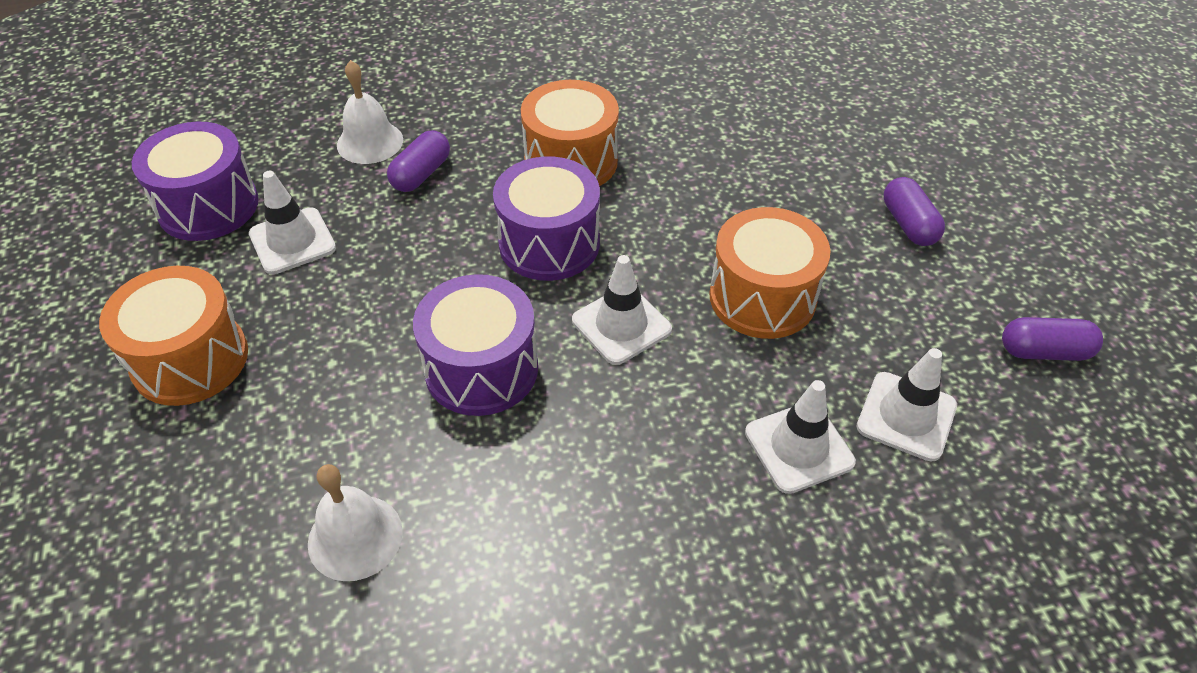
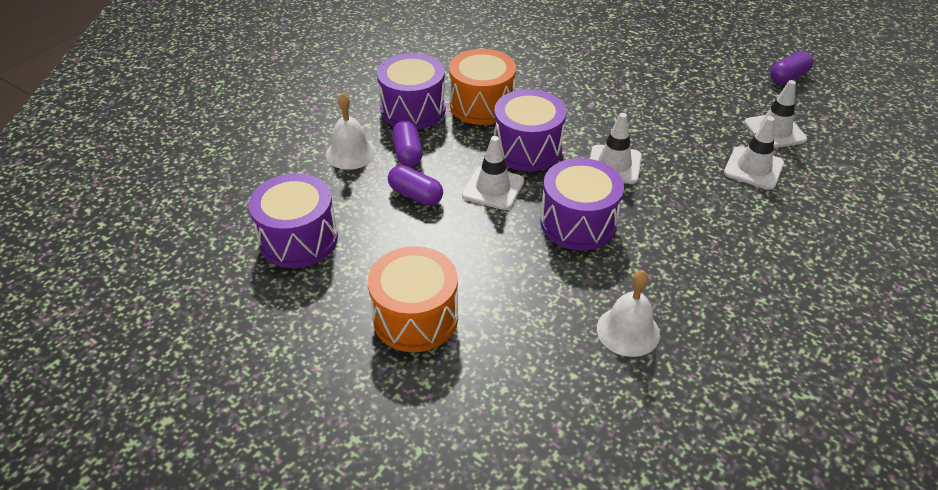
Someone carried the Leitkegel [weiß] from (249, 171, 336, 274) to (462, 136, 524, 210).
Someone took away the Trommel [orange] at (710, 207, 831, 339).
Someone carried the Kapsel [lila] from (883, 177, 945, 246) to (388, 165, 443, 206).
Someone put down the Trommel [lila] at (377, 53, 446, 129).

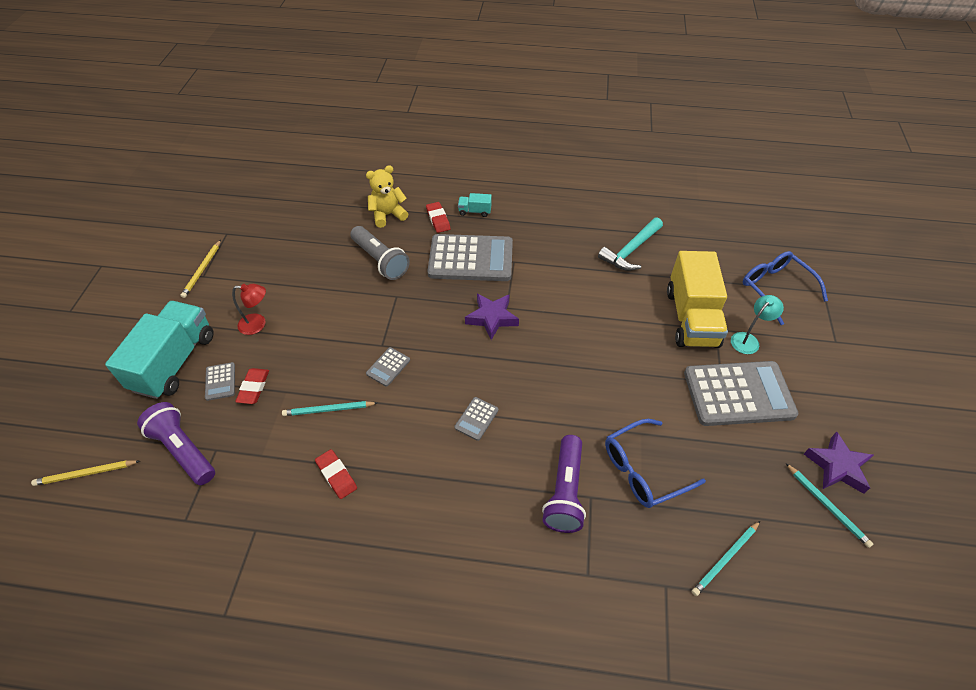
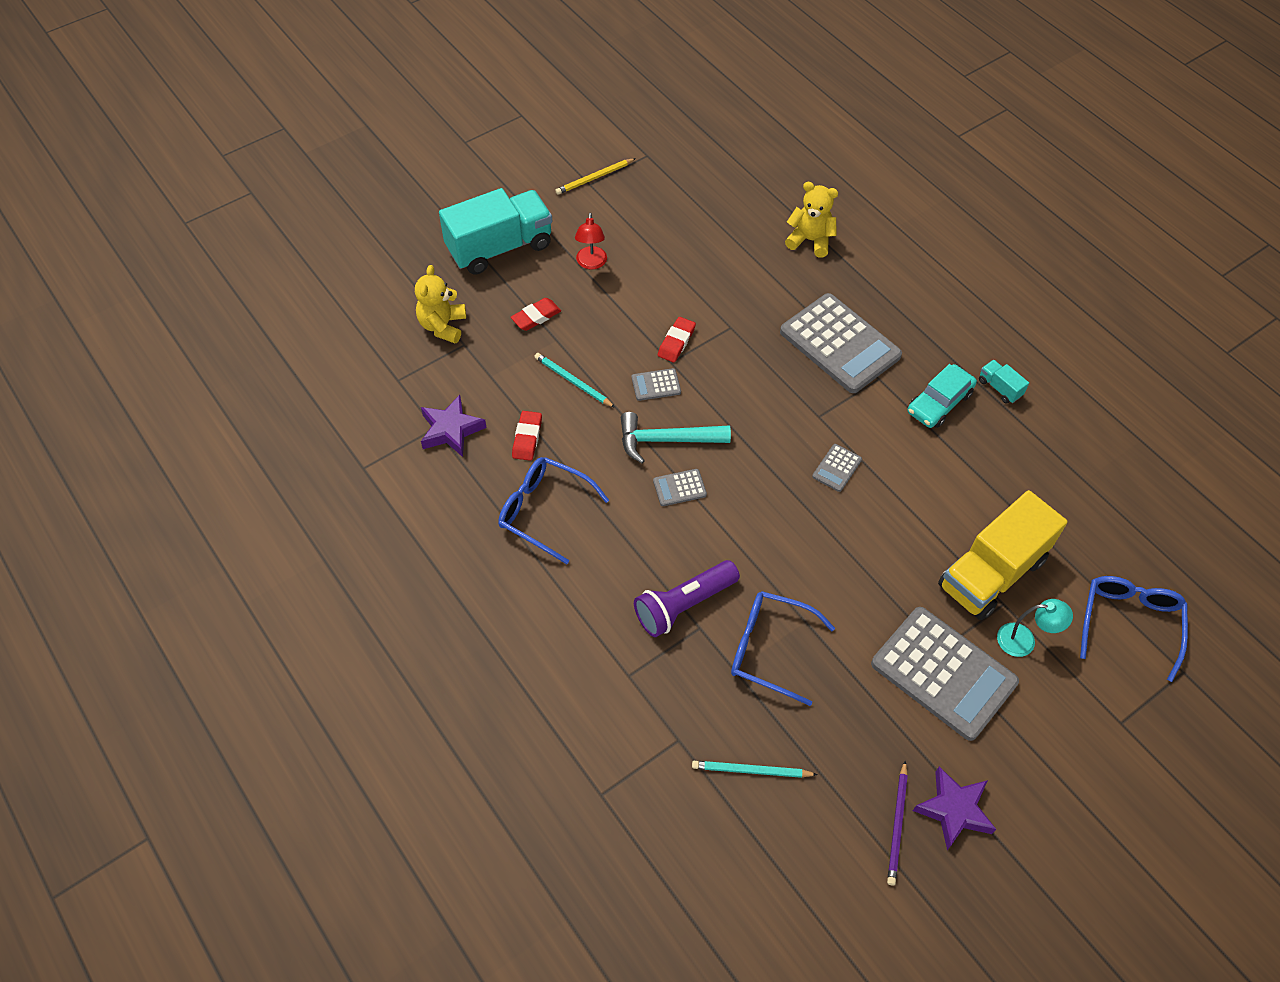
Someone took away the Bleistift [gelb] at (31, 460, 140, 486).
Someone swapped the Taschenlampe [lila] at (137, 402, 215, 485) for the Teddybär [gelb] at (415, 265, 466, 344).
Someone carried the Taschenrechner [grau] from (205, 362, 235, 401) to (812, 444, 862, 492).
Someone rotated the Lampe [rot] at (232, 284, 266, 335) by 45 degrees clockwise.
Someone took away the Taschenlampe [grau] at (350, 226, 410, 280).
Someone carried the Radiergummi [rot] from (426, 202, 450, 233) to (658, 317, 696, 363).
Someone carried the Lastwagen [türkis] from (458, 193, 492, 217) to (979, 360, 1029, 404).
Someone carried the Stern [lila] from (465, 294, 519, 340) to (421, 395, 486, 457).
Someone carried the Hammer [türkis] from (598, 217, 663, 271) to (621, 412, 731, 463).
Someone repainted the Bleistift [türkis] at (786, 463, 873, 548), which became the Bleistift [lila] at (887, 761, 908, 885).
Someone put down the Brille [blau] at (498, 457, 609, 564).
Someone put down the Auto [türkis] at (907, 364, 977, 428).

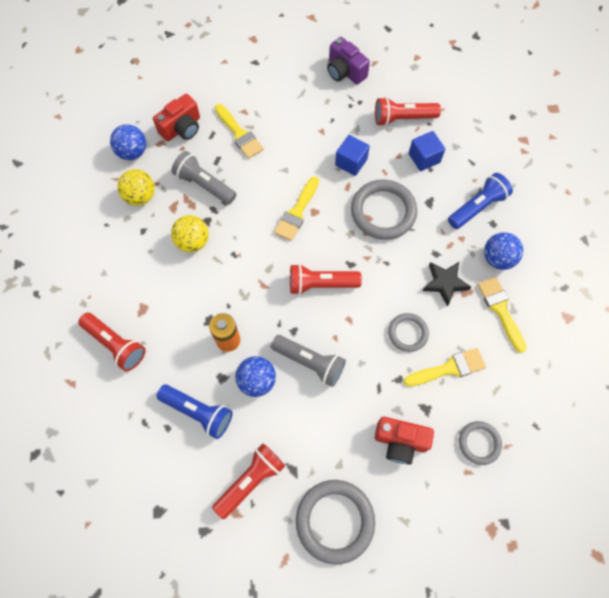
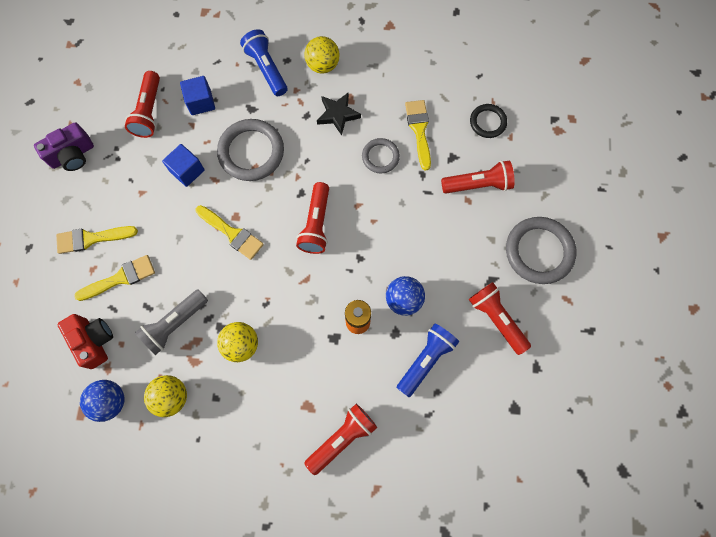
Someone took away the Taschenlampe [grau] at (271, 335, 346, 387).
Someone swapped the Kamera [rot] at (375, 417, 434, 464) for the Taschenlampe [rot] at (441, 161, 515, 194).
Someone repainted the Ring [grau] at (459, 421, 502, 465), which became the Ring [schwarz] at (470, 104, 507, 138).
Someone carried the Pinsel [gelb] from (477, 277, 526, 353) to (56, 226, 138, 254).
Someone repainted the Ball [blau] at (484, 232, 523, 270), which became the Ball [gelb] at (304, 36, 340, 74).

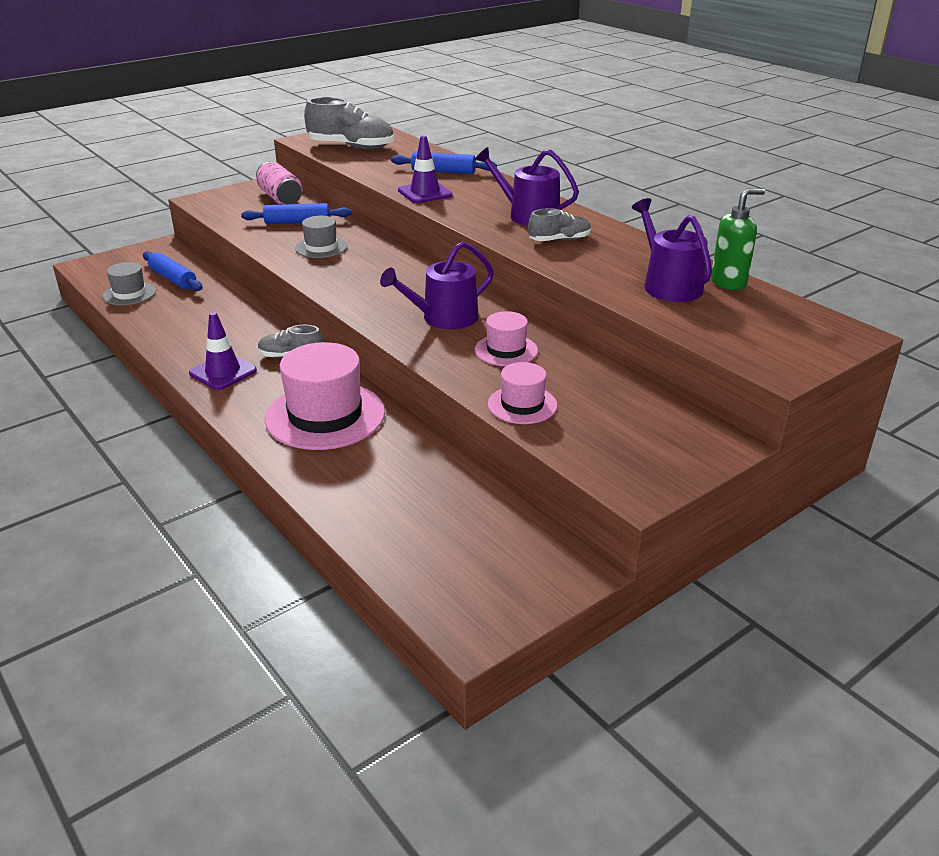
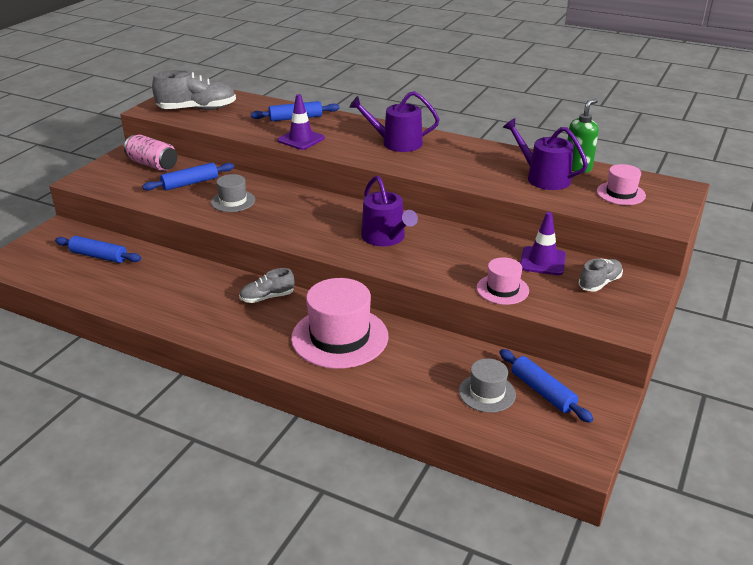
Someone carried the Hut [grau] from (103, 262, 156, 305) to (459, 358, 516, 413).
Someone carried the Leitkegel [lila] from (189, 312, 257, 390) to (520, 212, 566, 275).
Someone rotated the Gießkanne [lila] at (380, 241, 494, 329) by 60 degrees counterclockwise.
Someone carried the Hut [rosa] from (475, 311, 538, 366) to (597, 164, 646, 205).
Someone carried the Schuh [grau] from (528, 208, 591, 241) to (579, 258, 623, 292).
Someone put down the Nudelholz [blau] at (499, 349, 593, 423).

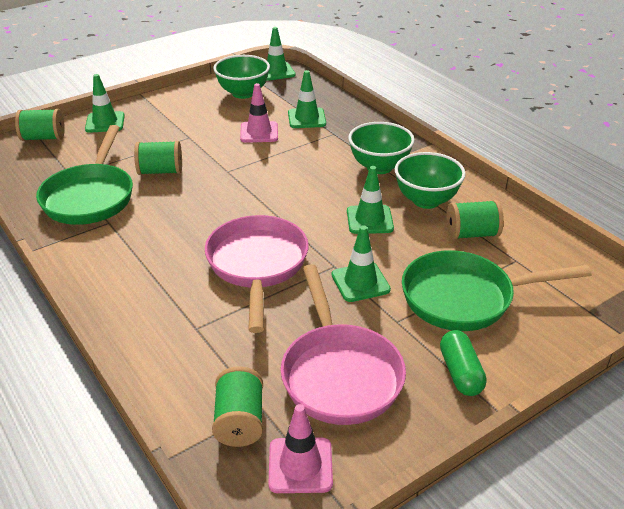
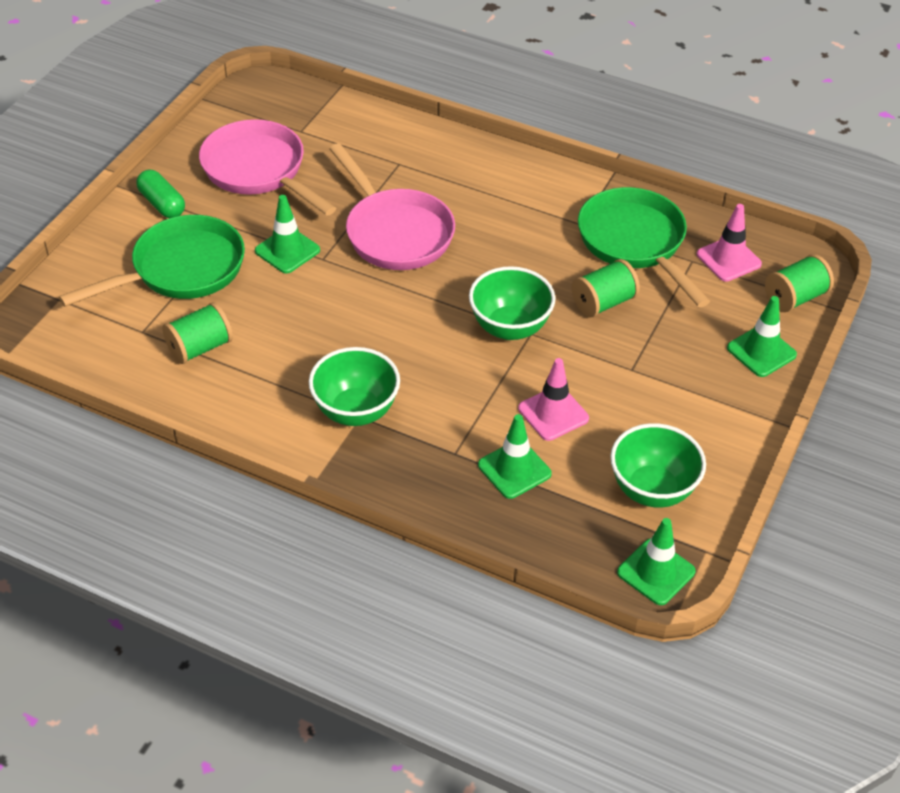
Someone took away the Garnrolle [grün] at (212, 366, 263, 447).
Someone carried the Leitkegel [rosa] from (268, 404, 333, 493) to (697, 204, 762, 282).
Someone took away the Leitkegel [grün] at (347, 166, 394, 234).
Someone carried the Schüssel [grün] from (395, 152, 466, 209) to (469, 266, 555, 340).

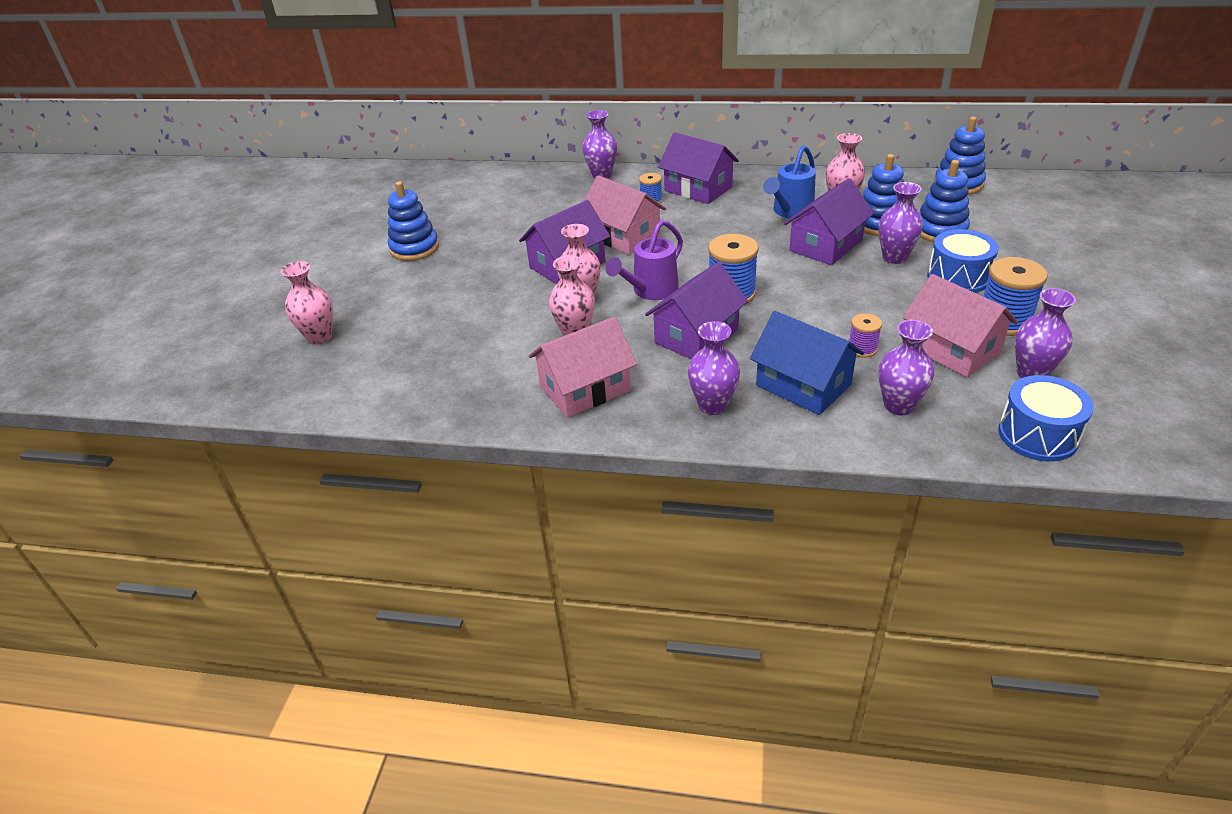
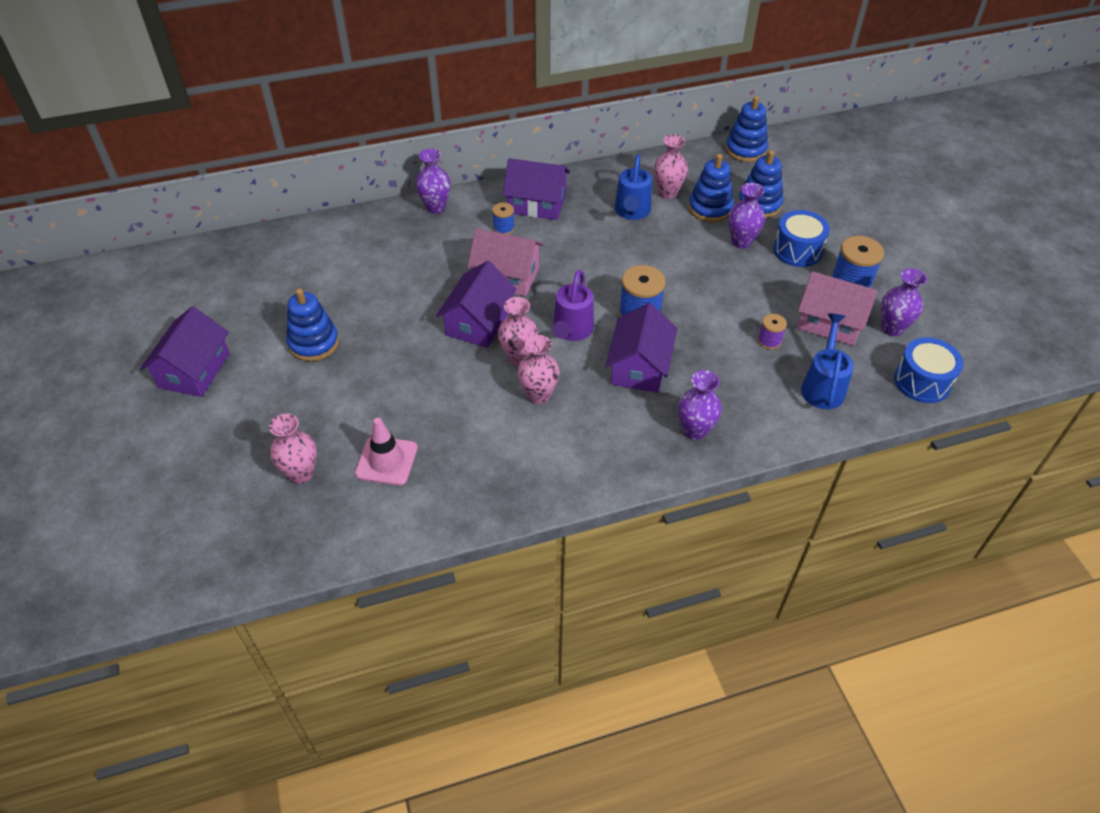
Someone took away the Haus [rosa] at (529, 317, 637, 418).
Someone took away the Haus [blau] at (750, 311, 864, 415).
Someone carried the Haus [lila] from (784, 179, 874, 265) to (140, 306, 230, 397).
Someone swapped the Vase [lila] at (878, 320, 934, 415) for the Gießkanne [blau] at (801, 313, 854, 409).
Someone put down the Leitkegel [rosa] at (355, 418, 418, 486).

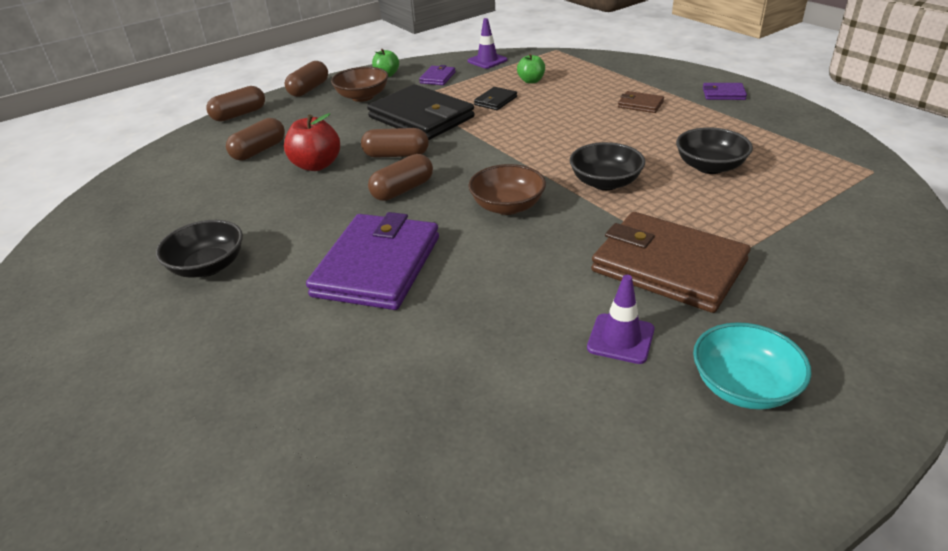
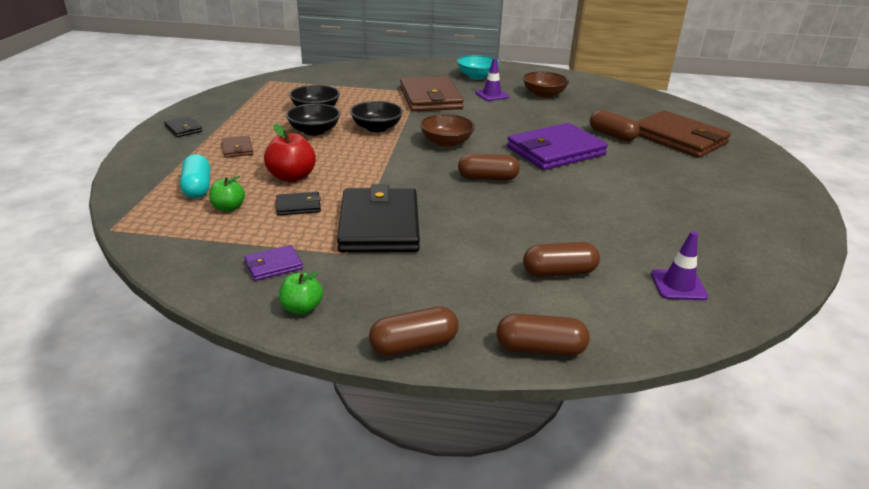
Someone carried the Schüssel [schwarz] from (156, 220, 243, 278) to (286, 103, 341, 136).
Someone carried the Apfel [rot] from (284, 113, 340, 171) to (264, 124, 316, 182).
Someone carried the Schüssel [braun] from (331, 67, 388, 102) to (523, 72, 569, 98).
Someone carried the Kapsel [braun] from (361, 128, 429, 158) to (590, 110, 640, 141).
Someone carried the Leitkegel [lila] from (468, 18, 508, 69) to (651, 231, 708, 300).
Someone repainted the Geldbörse [lila] at (703, 83, 747, 100), which became the Geldbörse [schwarz] at (164, 116, 202, 137).
Someone put down the Kapsel [türkis] at (180, 154, 210, 198).
Someone put down the Geldbörse [braun] at (637, 110, 731, 158).

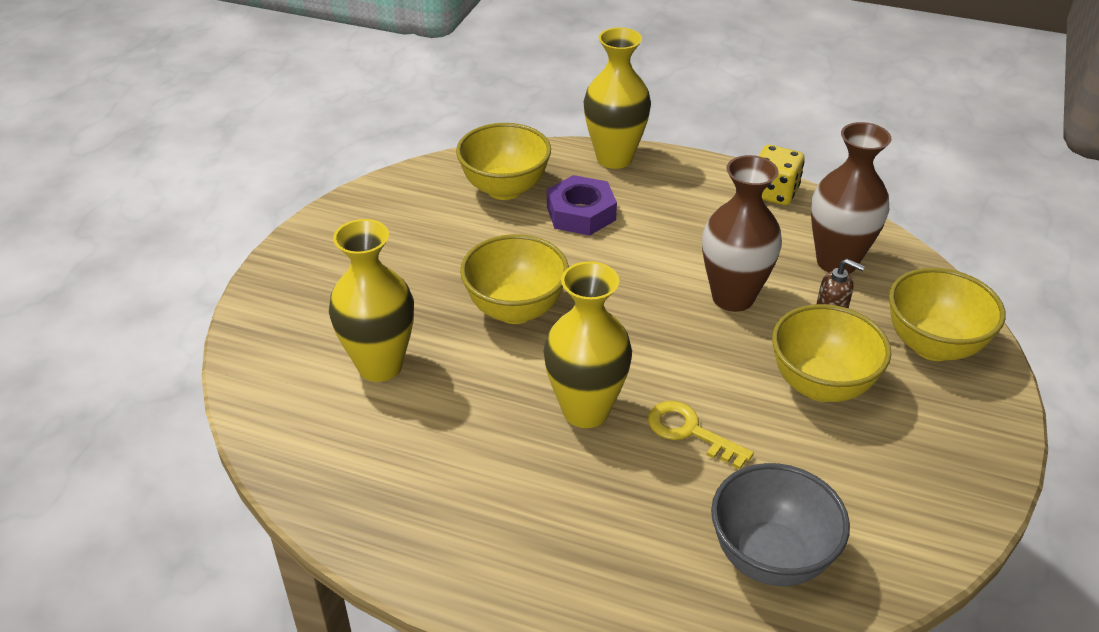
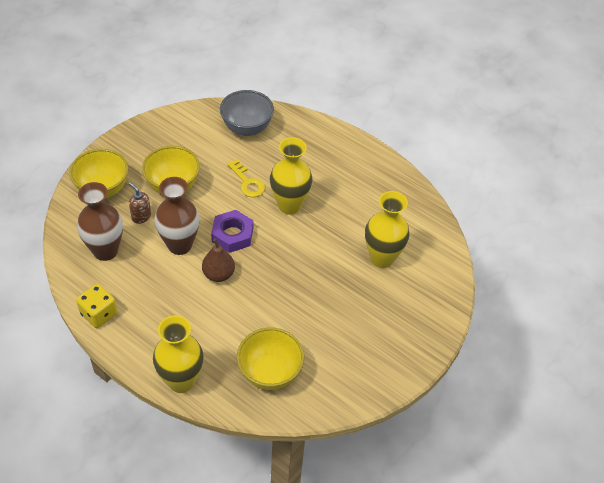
Someone took away the Schüssel [gelb] at (460, 234, 569, 324).
Someone carried the Sechskantmutter [lila] from (547, 175, 617, 236) to (211, 210, 253, 253).
Someone put down the Birne [braun] at (202, 239, 235, 282).

